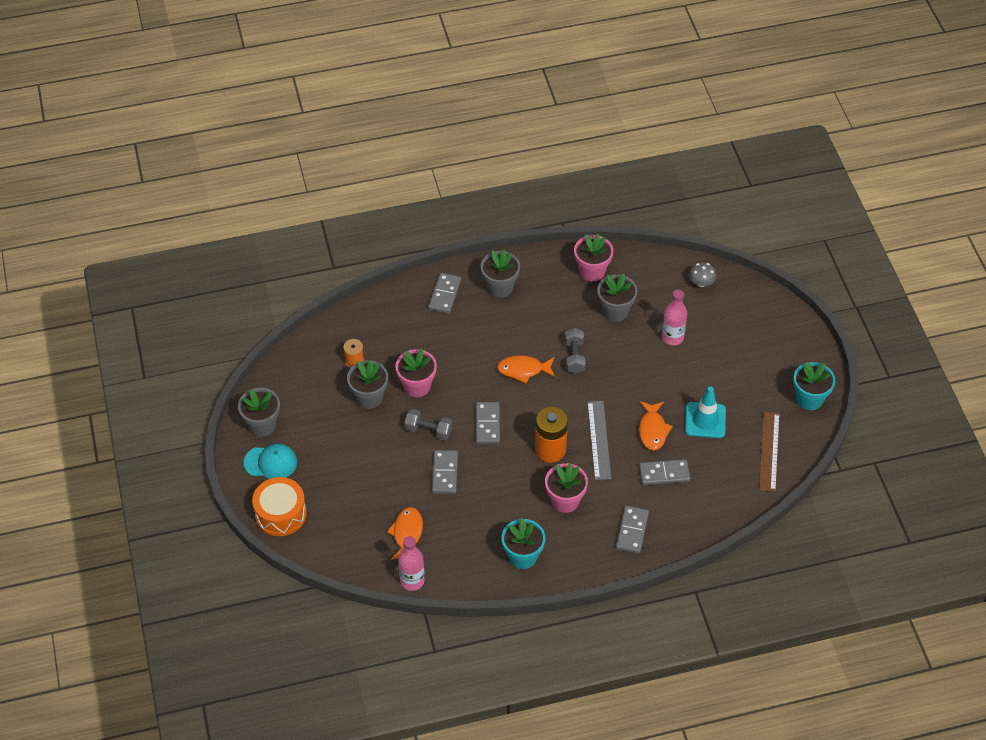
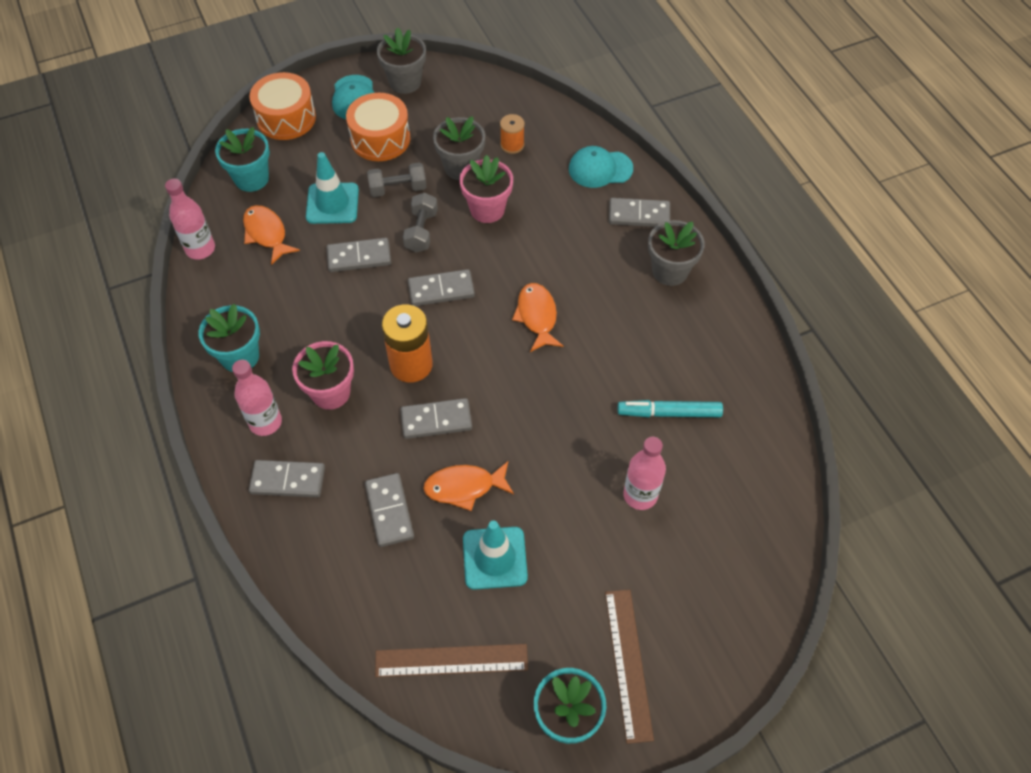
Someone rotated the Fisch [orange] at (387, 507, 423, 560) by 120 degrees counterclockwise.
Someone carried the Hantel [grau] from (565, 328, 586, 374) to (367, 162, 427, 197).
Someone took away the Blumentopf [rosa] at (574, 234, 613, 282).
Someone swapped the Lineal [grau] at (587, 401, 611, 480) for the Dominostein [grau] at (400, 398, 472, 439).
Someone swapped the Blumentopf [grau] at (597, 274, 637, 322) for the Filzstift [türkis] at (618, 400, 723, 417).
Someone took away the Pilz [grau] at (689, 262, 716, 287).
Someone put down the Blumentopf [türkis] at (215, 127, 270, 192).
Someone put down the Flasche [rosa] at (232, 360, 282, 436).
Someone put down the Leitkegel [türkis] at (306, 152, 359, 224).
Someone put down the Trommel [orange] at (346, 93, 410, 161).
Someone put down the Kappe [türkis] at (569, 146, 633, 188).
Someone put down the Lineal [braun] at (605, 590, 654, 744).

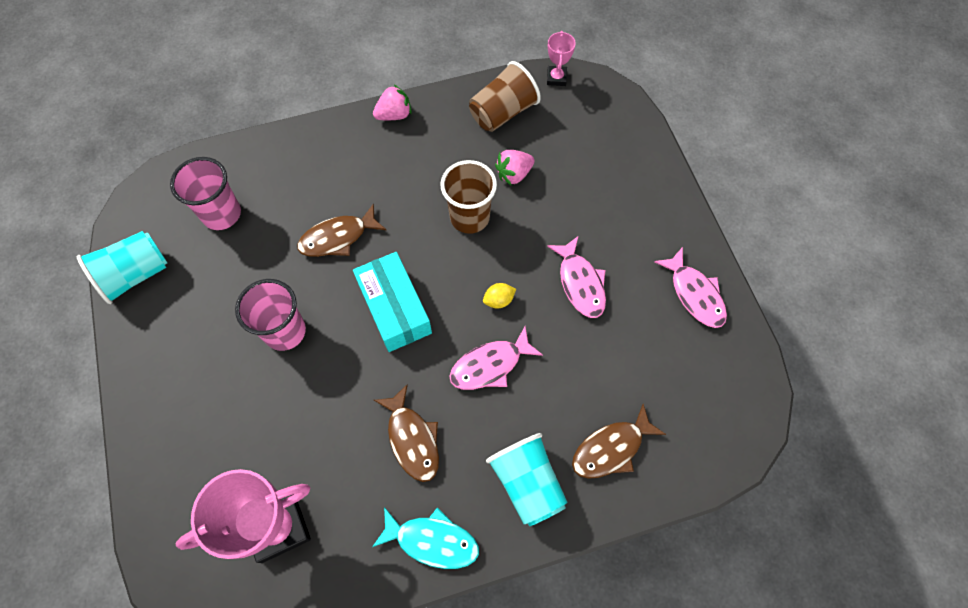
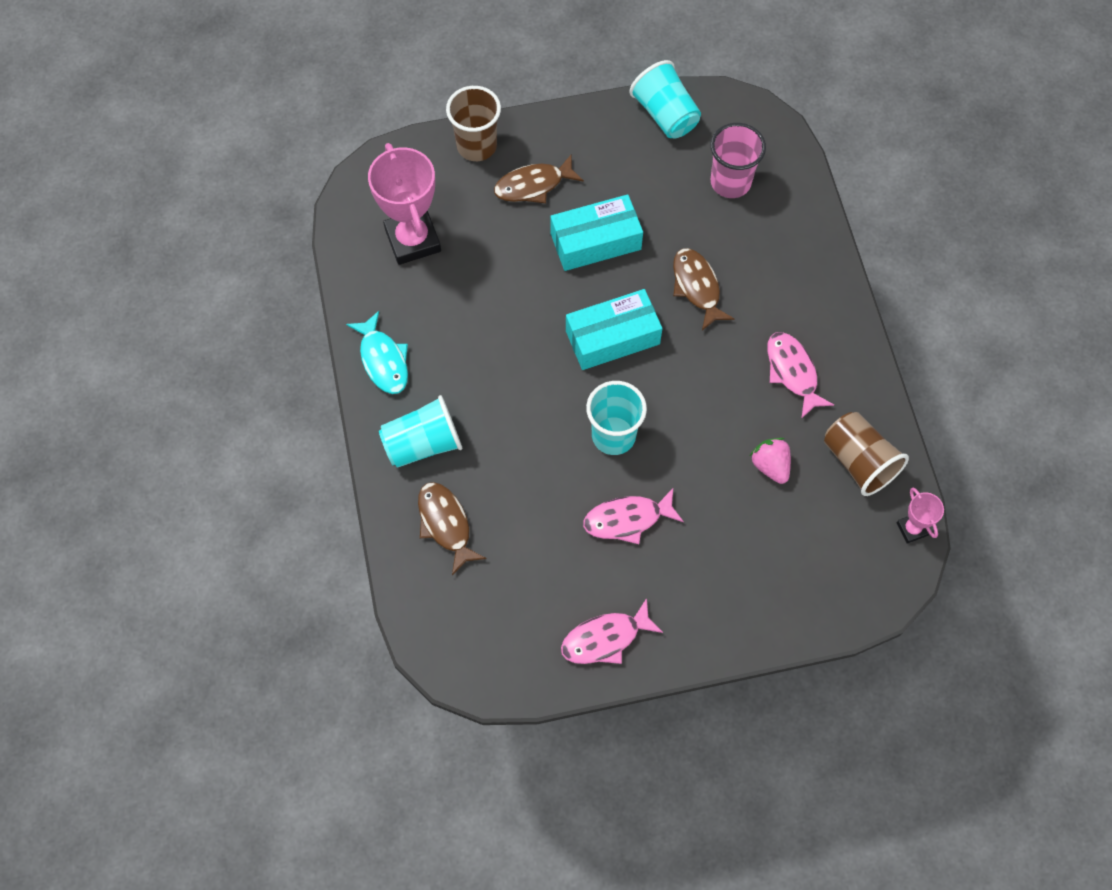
Someone swapped the Becher [rosa] at (235, 279, 306, 351) for the Schachtel [türkis] at (550, 194, 643, 271).
Someone rotated the Fisch [türkis] at (372, 507, 479, 569) by 45 degrees counterclockwise.
Someone took away the Erdbeere [rosa] at (373, 85, 411, 120).
Someone carried the Fisch [braun] from (374, 385, 439, 482) to (494, 154, 584, 203).
Someone carried the Becher [braun] from (440, 160, 497, 234) to (446, 86, 501, 161).
Someone carried the Fisch [rosa] from (449, 327, 543, 390) to (767, 332, 834, 419).
Someone swapped the Zitrone [gelb] at (483, 283, 516, 309) for the Becher [türkis] at (586, 381, 647, 455).
Someone rotated the Pokal [rosa] at (547, 31, 576, 86) by 60 degrees clockwise.

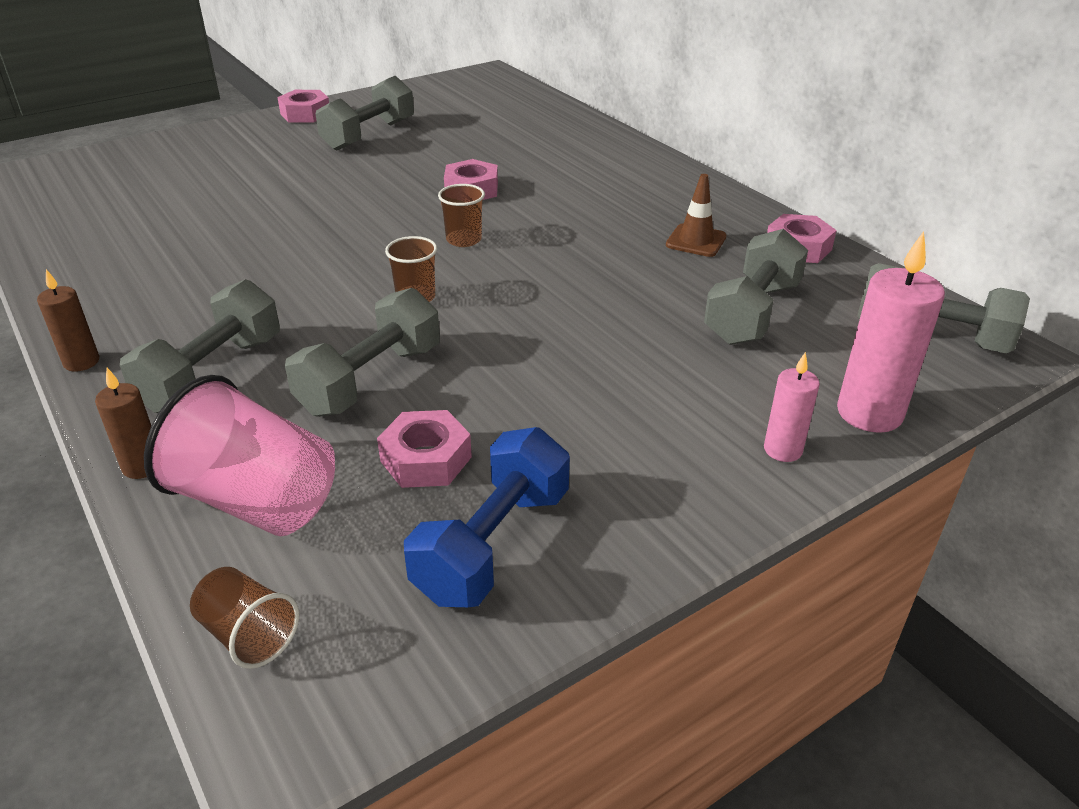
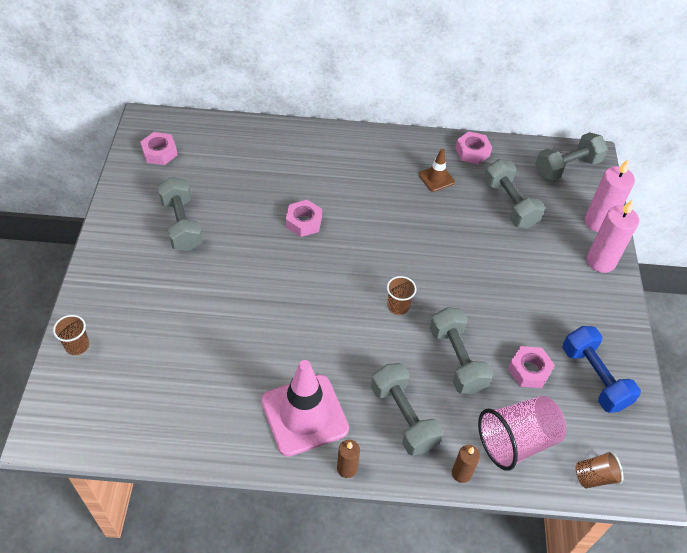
Someone carried the Sechskantmutter [rosa] from (277, 90, 329, 123) to (140, 132, 177, 165).
Someone carried the Becher [braun] from (438, 184, 485, 247) to (53, 315, 89, 355).
Someone scaled the Kerze [rosa] at (764, 352, 820, 462) by 1.77.
Someone put down the Leitkegel [rosa] at (261, 360, 349, 457).

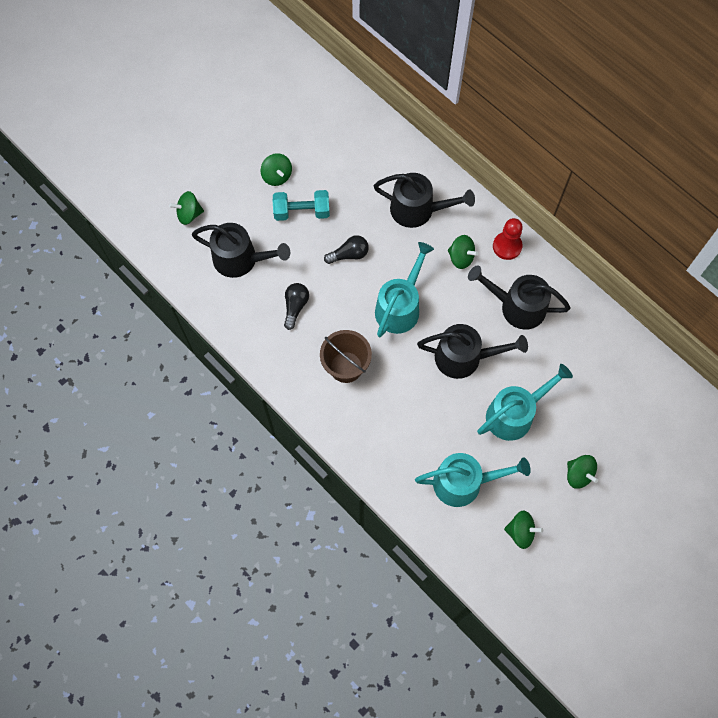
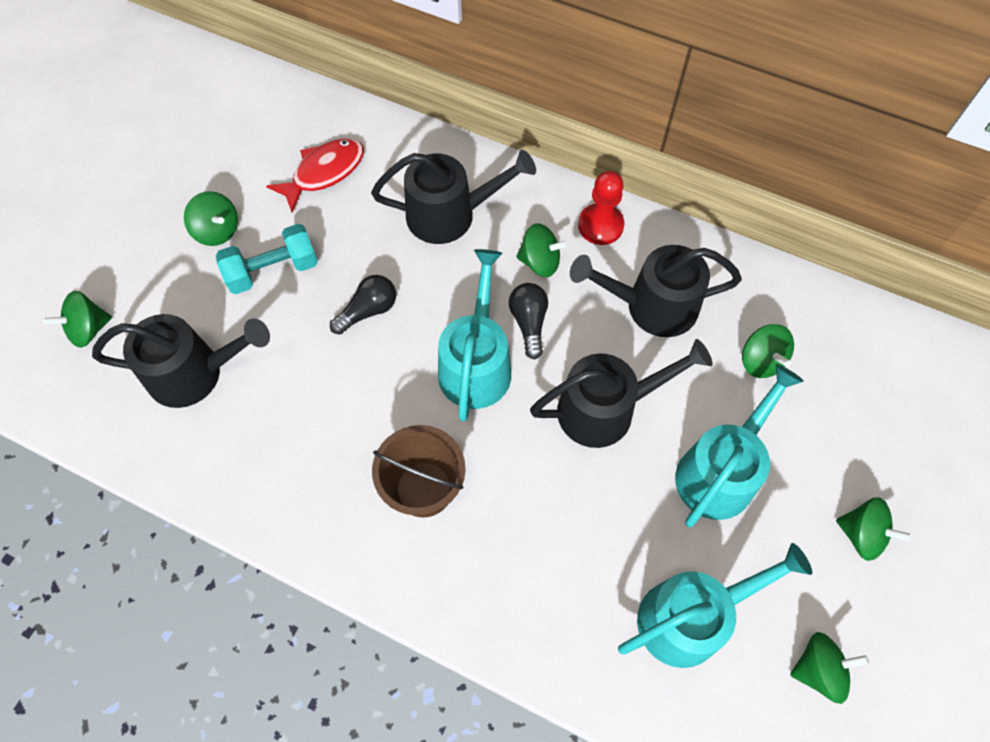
Someone carried the Glühbirne [schwarz] from (284, 283, 309, 330) to (509, 283, 548, 359).
Someone put down the Fisch [rot] at (266, 138, 364, 212).
Someone put down the Kreisel [grün] at (742, 324, 794, 378).

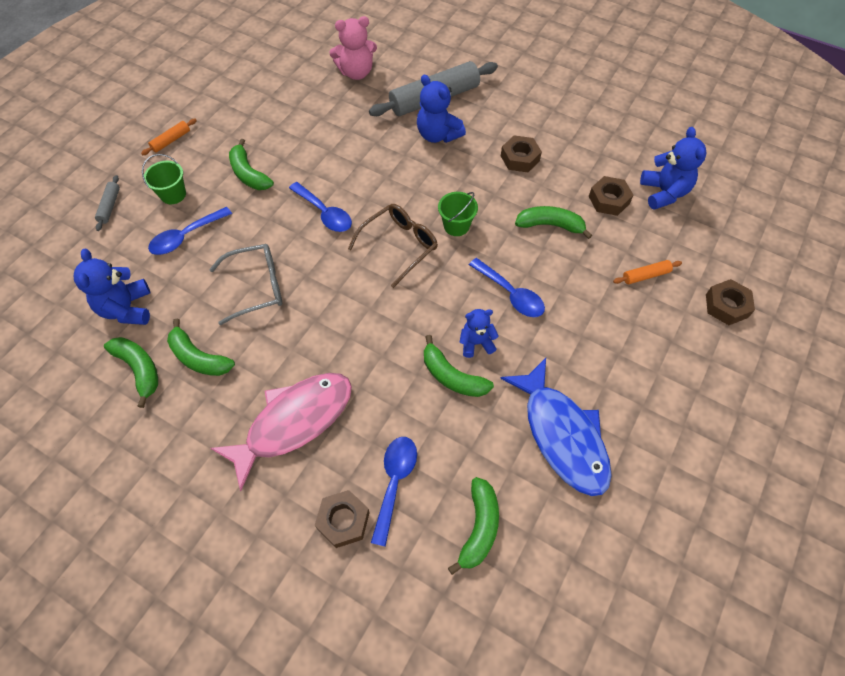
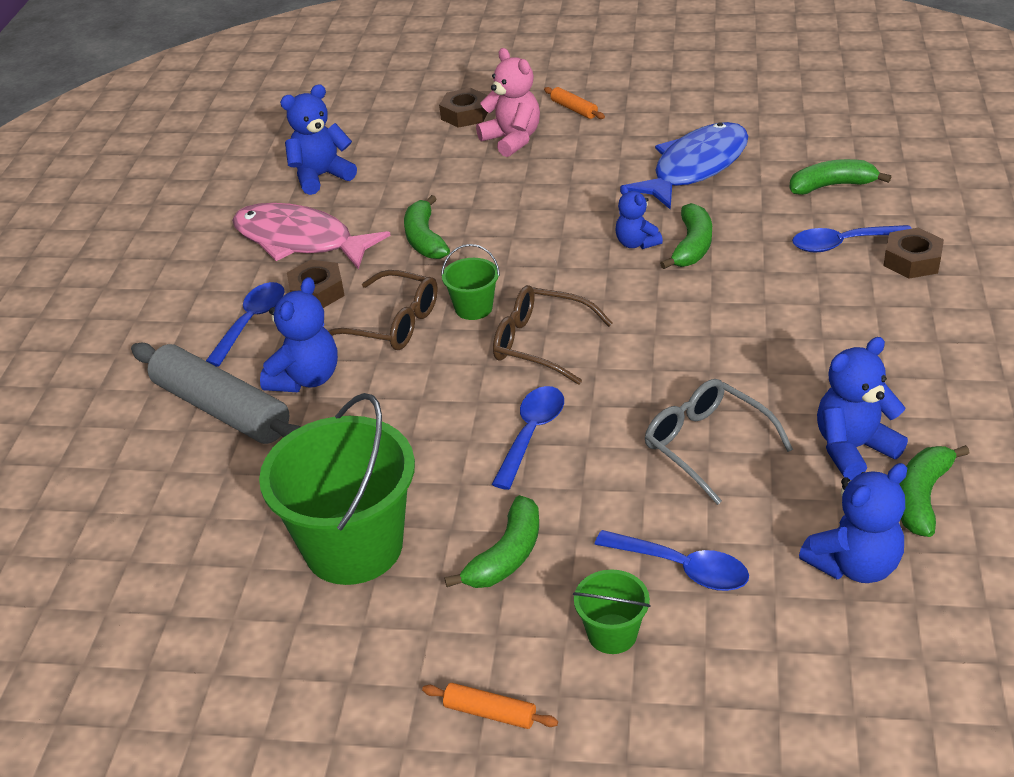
Someone took away the Nudelholz [grau] at (95, 175, 120, 231).
Someone swapped the Banane [grün] at (167, 319, 235, 376) for the Teddybär [blau] at (817, 337, 908, 480).
Someone carried the Fisch [rosa] from (211, 373, 352, 491) to (232, 203, 391, 270).
Someone carried the Teddybär [rosa] from (330, 16, 377, 80) to (476, 48, 540, 157).
Someone carried the Löffel [blau] from (469, 258, 545, 317) to (206, 282, 284, 367).
Someone took away the Sechskantmutter [braun] at (588, 176, 633, 216).
Someone carried the Nudelholz [orange] from (613, 260, 682, 284) to (544, 87, 605, 119).
Someone put down the Eimer [grün] at (259, 393, 415, 585).
Someone put down the Brille [braun] at (328, 270, 438, 350).

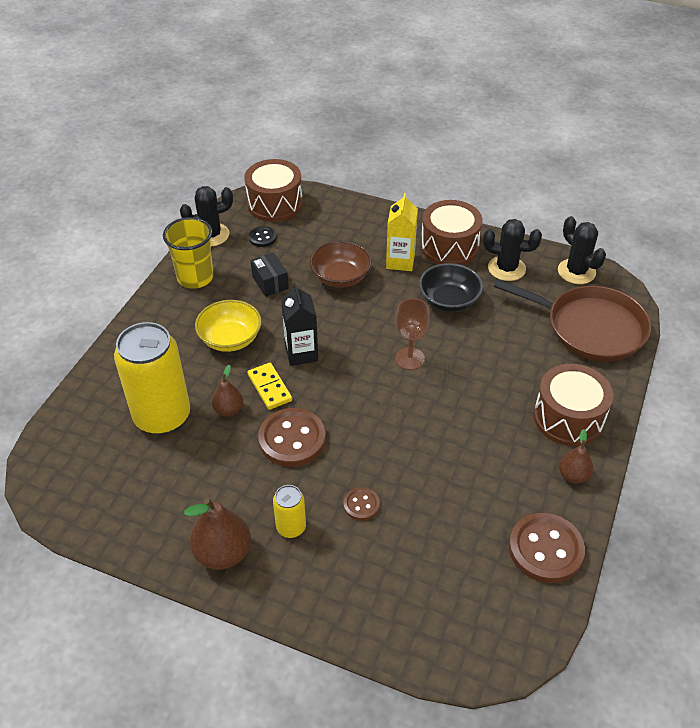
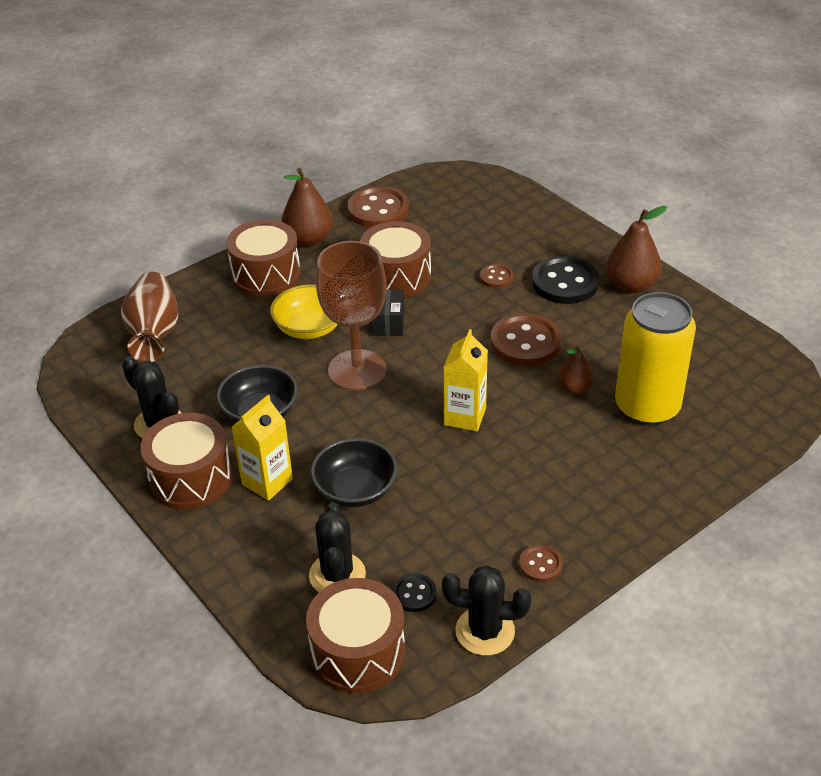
Someone swapped the Becher [gelb] at (163, 217, 214, 289) for the Knopf [braun] at (519, 545, 563, 582).
Someone carried the Schüssel [gelb] from (195, 300, 261, 352) to (270, 284, 338, 339).
Someone took away the Dominostein [gelb] at (248, 363, 292, 410).
Someone carried the Schachtel [schwarz] from (251, 252, 289, 297) to (371, 289, 404, 336).
Someone swapped the Dose [gelb] at (273, 485, 306, 538) for the Knopf [schwarz] at (532, 256, 599, 304).
Someone repainted the Getränkekarton [schwarz] at (281, 283, 318, 366), which became the Getränkekarton [gelb] at (443, 329, 488, 432).
Someone repainted the Schüssel [braun] at (310, 241, 372, 288), which became the Schüssel [schwarz] at (311, 438, 397, 507).
Someone scaled the Kelch [braun] at (395, 298, 430, 370) by 1.72.
Someone swapped the Pfanne [braun] at (494, 279, 651, 361) for the Vase [braun] at (121, 272, 178, 362).
Someone carried the Kaktus [schwarz] from (558, 216, 606, 284) to (309, 503, 366, 592).
Someone scaled the Birne [braun] at (559, 429, 593, 484) by 1.69.
Someone put down the Trommel [braun] at (360, 221, 431, 298).

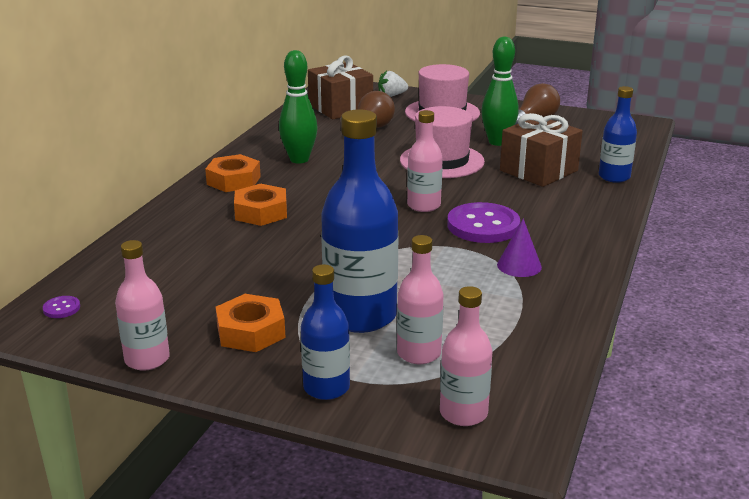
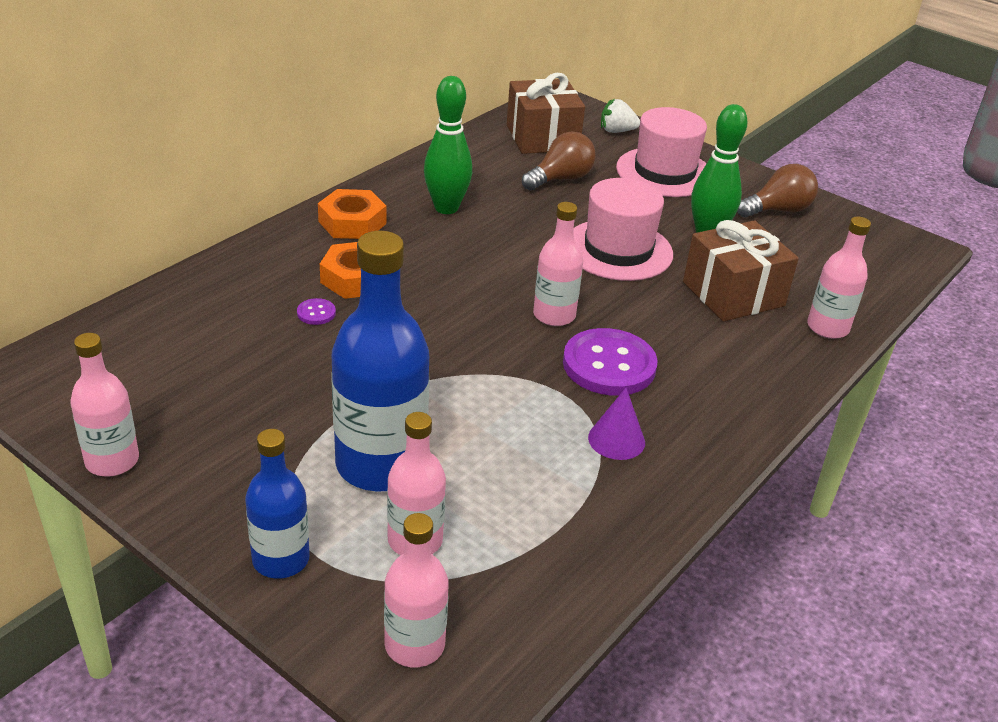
Someone carried the Knopf [lila] from (43, 296, 80, 318) to (297, 298, 336, 325).
Someone took away the Sechskantmutter [orange] at (216, 294, 286, 352).
Someone repainted the Flasche [blau] at (599, 86, 637, 183), which became the Flasche [rosa] at (807, 216, 871, 339).

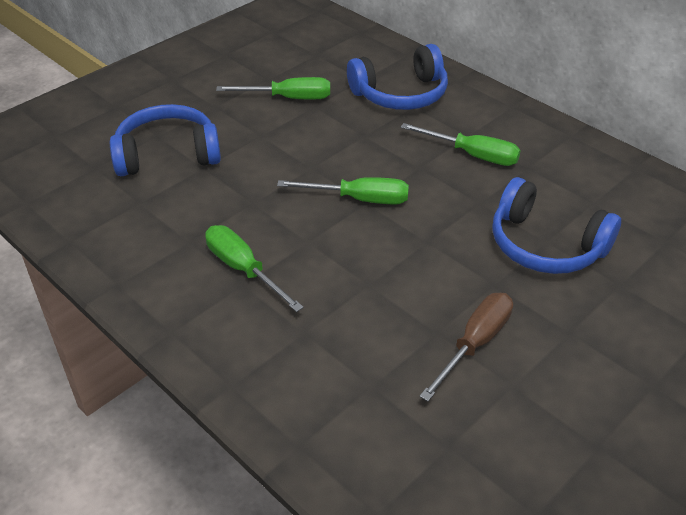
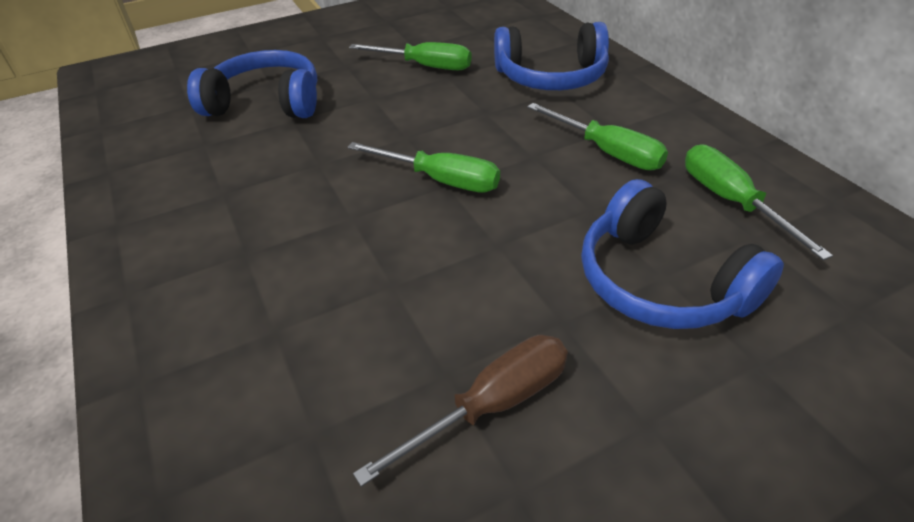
Someone carried the Schraubenzieher [grün] from (205, 225, 304, 312) to (685, 144, 833, 260).

